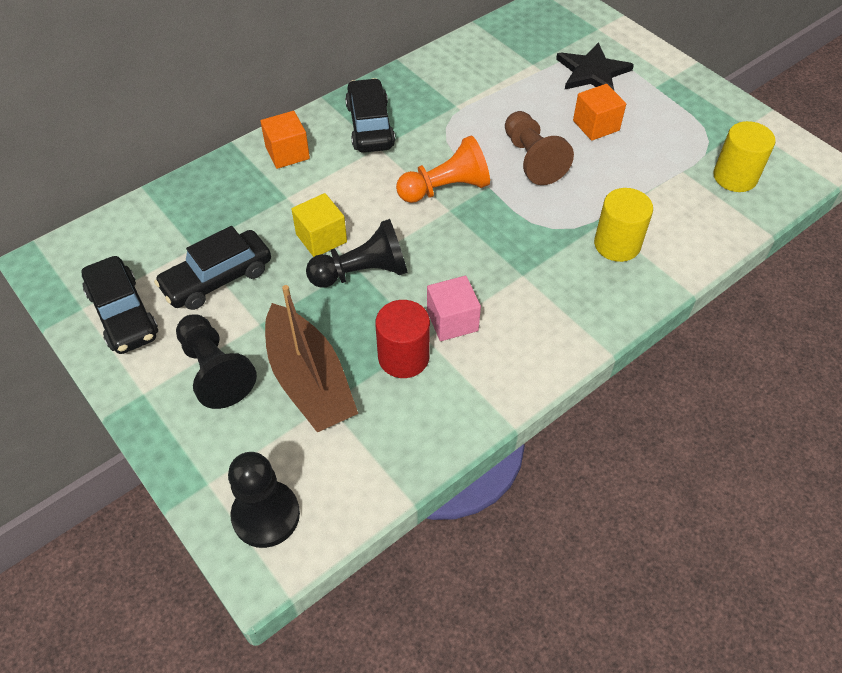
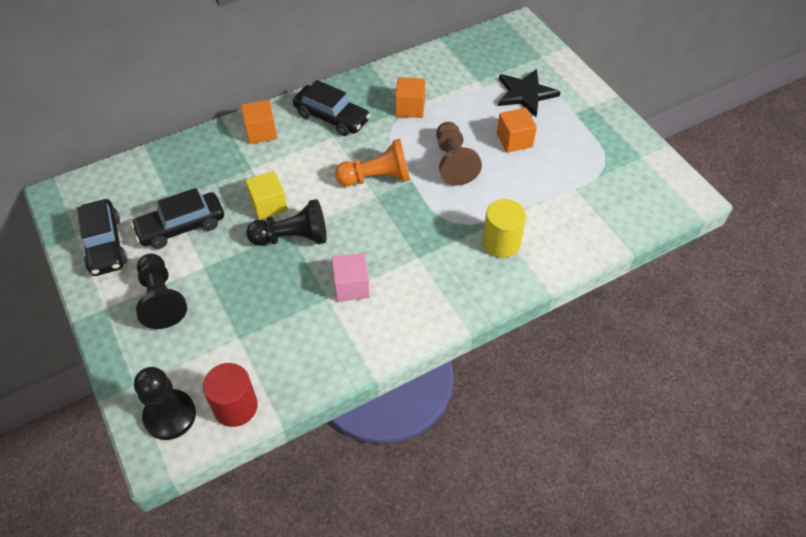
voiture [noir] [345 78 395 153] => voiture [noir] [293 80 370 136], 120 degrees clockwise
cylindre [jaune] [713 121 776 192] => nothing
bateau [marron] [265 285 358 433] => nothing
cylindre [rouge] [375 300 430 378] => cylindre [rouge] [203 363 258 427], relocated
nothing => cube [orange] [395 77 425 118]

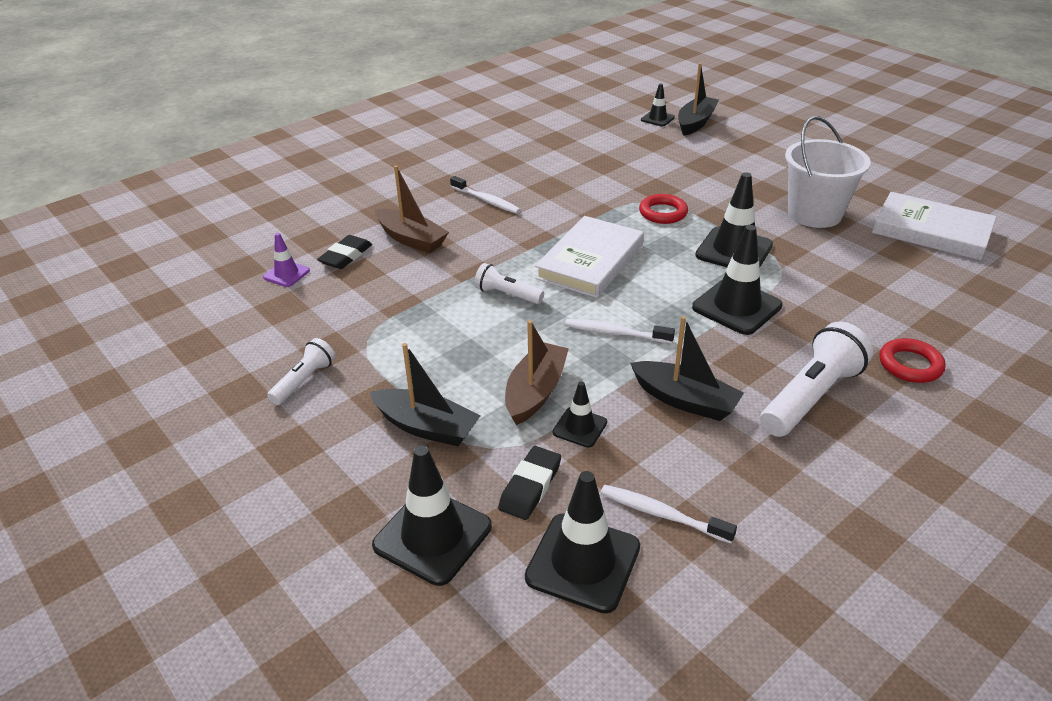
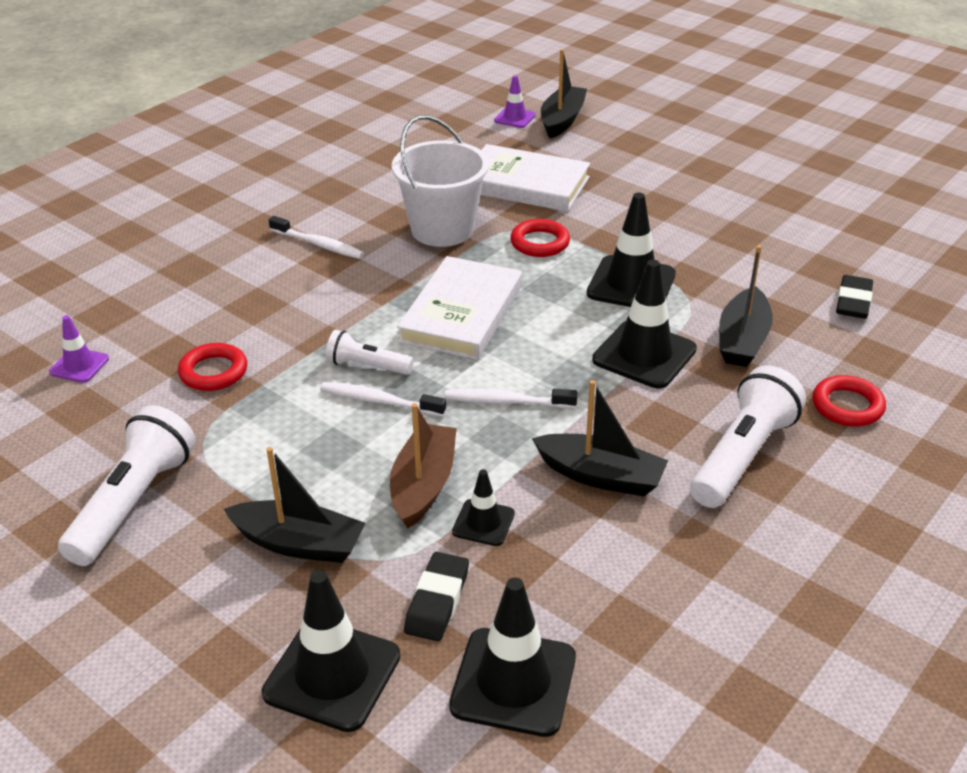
cône de chantier [noir] [641 84 675 127] => cône de chantier [violet] [494 75 536 128]
seau [blanc] [785 116 871 228] => seau [blanc] [392 115 489 247], relocated
bateau [marron] [375 165 449 253] => nothing
livre [blanc] [872 192 997 260] => livre [blanc] [480 144 590 212], relocated
gomme [noir] [317 235 372 269] => gomme [noir] [836 275 873 319], relocated
lampe de poche [blanc] [267 338 335 405] => lampe de poche [blanc] [58 405 196 566], x1.77
brosse à dents [blanc] [601 485 737 544] => brosse à dents [blanc] [320 382 446 417], relocated
nothing => bateau [noir] [719 245 773 367]
nothing => anneau [rouge] [178 343 247 391]

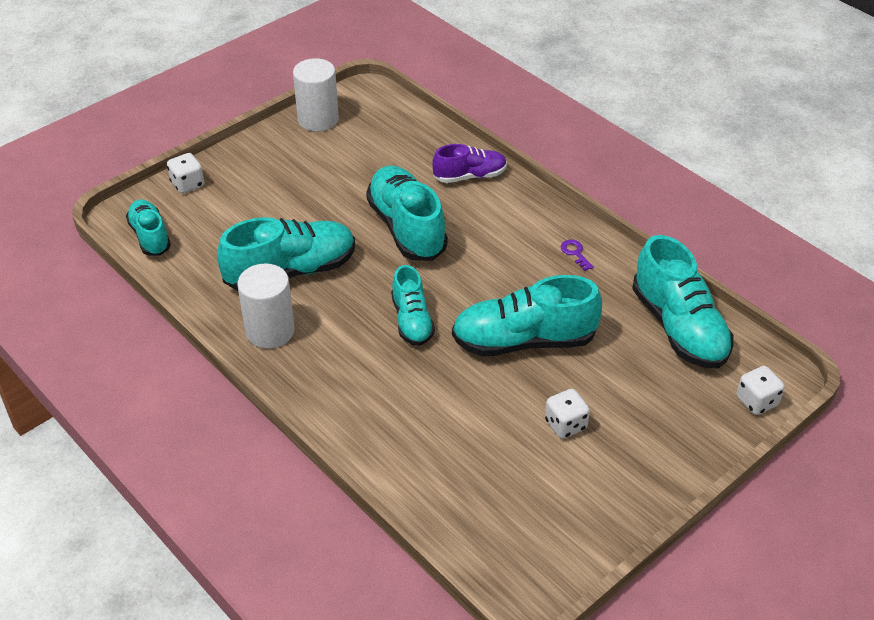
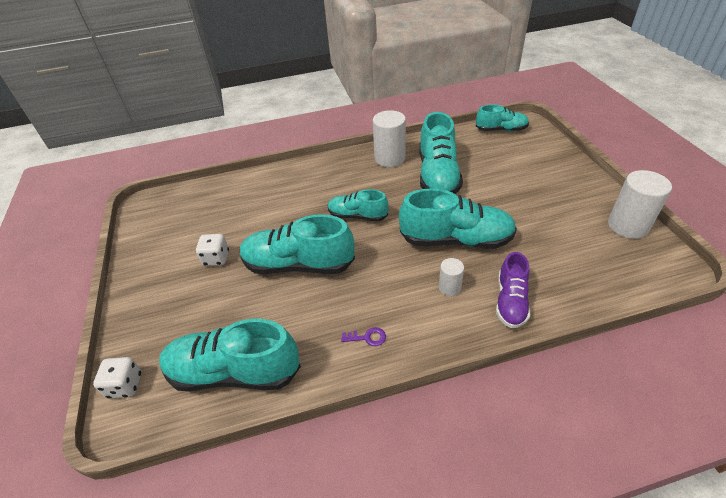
dé [blanc] [167 153 204 193] => nothing
chaussure [turquoise] [452 275 602 356] => chaussure [turquoise] [240 214 355 274], 105 degrees counterclockwise
nothing => cylindre [blanc] [439 258 464 296]

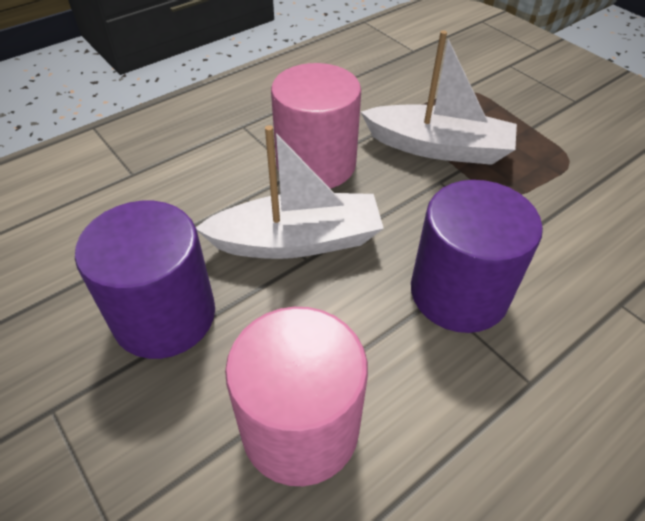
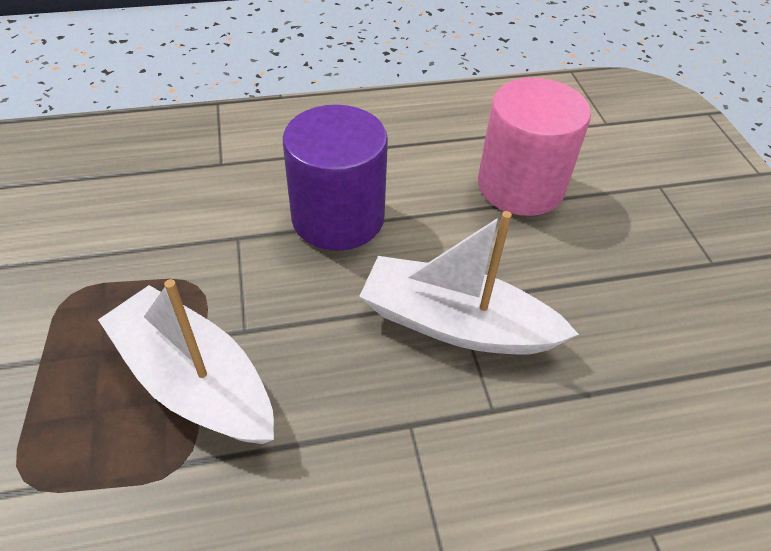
cylindre [rose] [271 63 361 189] => nothing
cylindre [violet] [75 201 215 359] => nothing

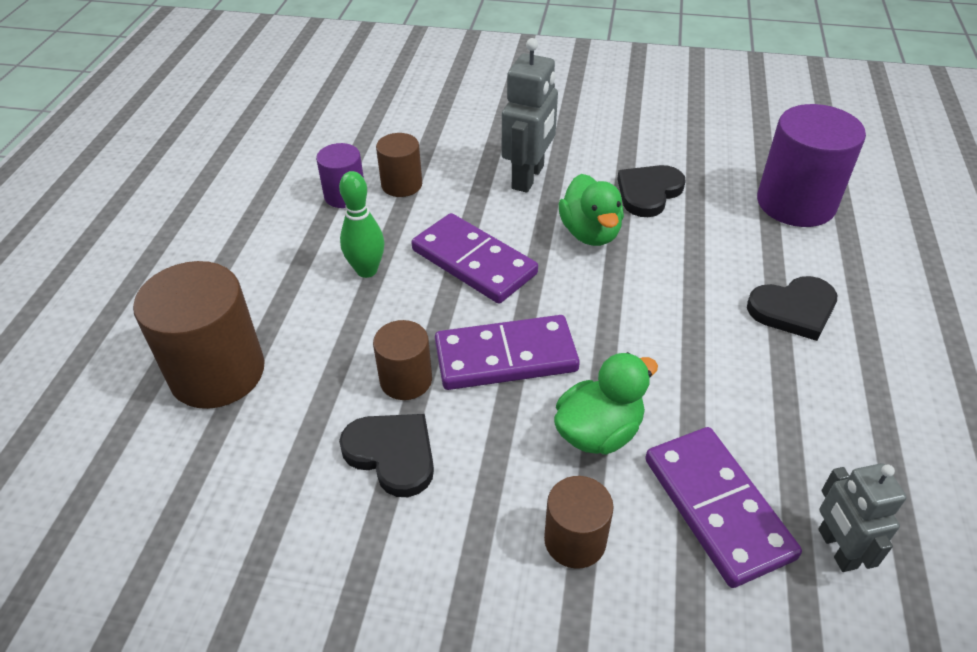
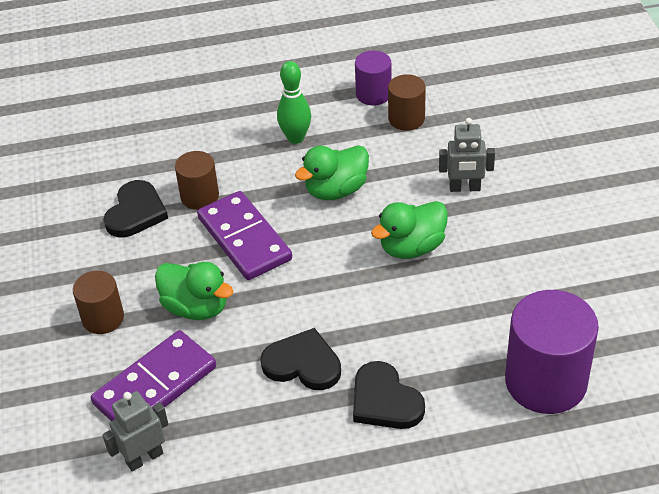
robot [gris] [502 38 558 193] => robot [gris] [439 118 495 192], x0.66
cœur [noir] [617 165 686 217] => cœur [noir] [260 328 341 390], relocated
domino [violet] [411 213 538 303] => canard [vert] [295 145 369 200]
cylindre [marron] [133 261 265 409] => nothing

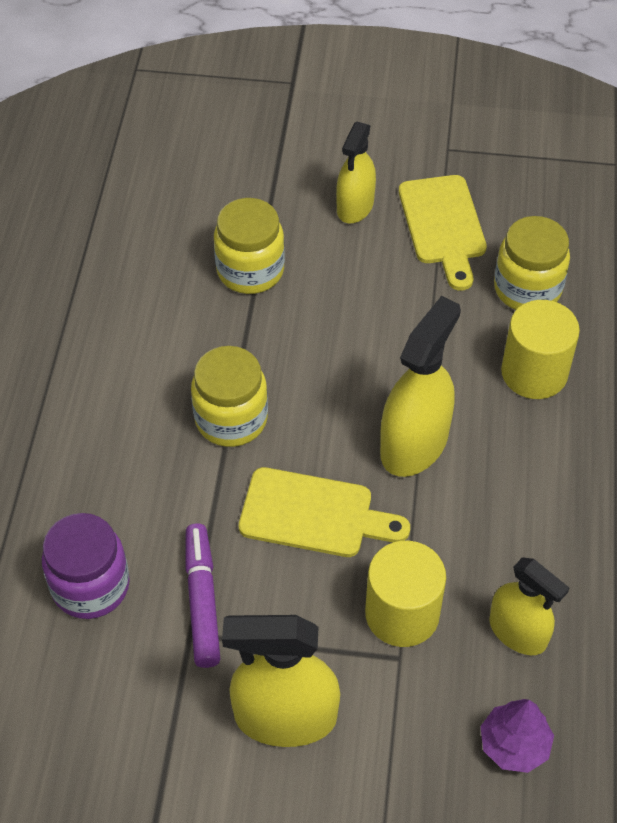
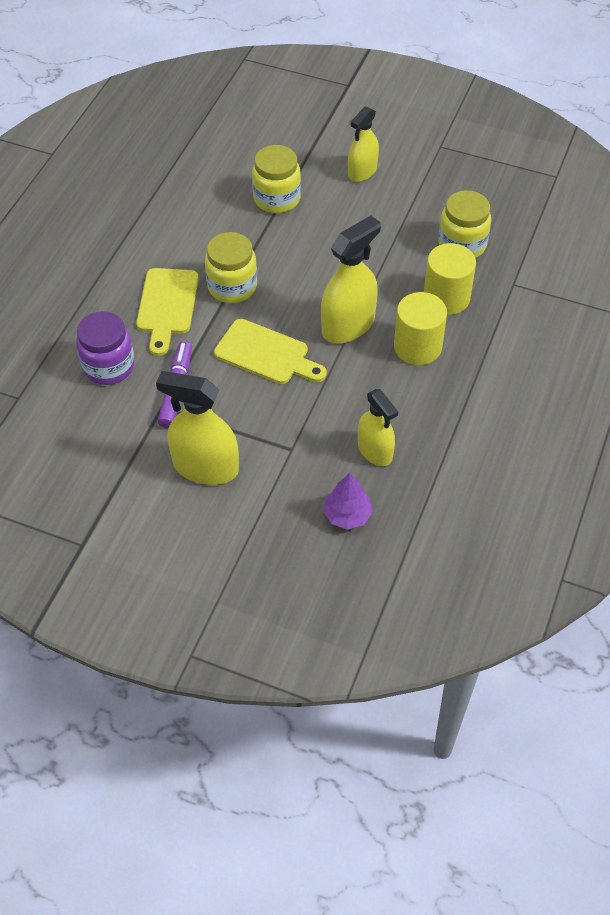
planche à découper [jaune] [399 175 487 290] => planche à découper [jaune] [136 268 199 356], relocated
cylindre [jaune] [365 541 446 647] => cylindre [jaune] [394 292 447 365], relocated

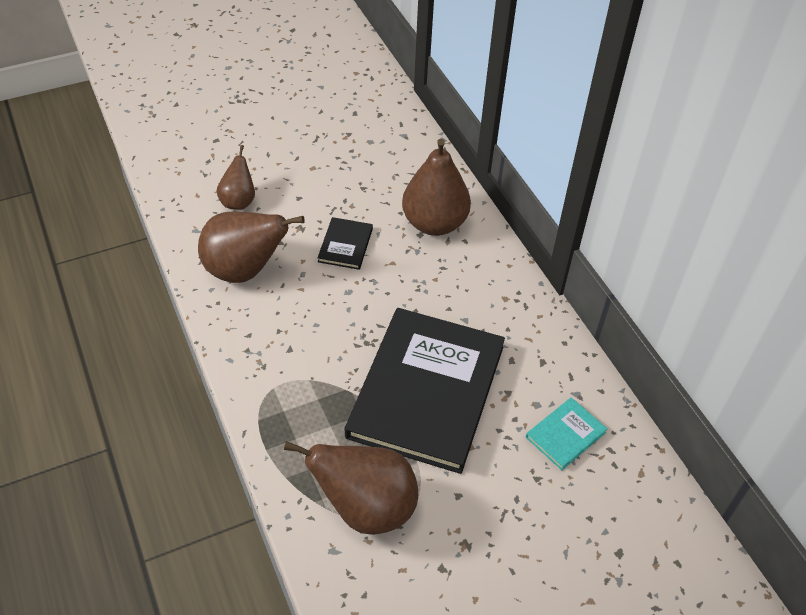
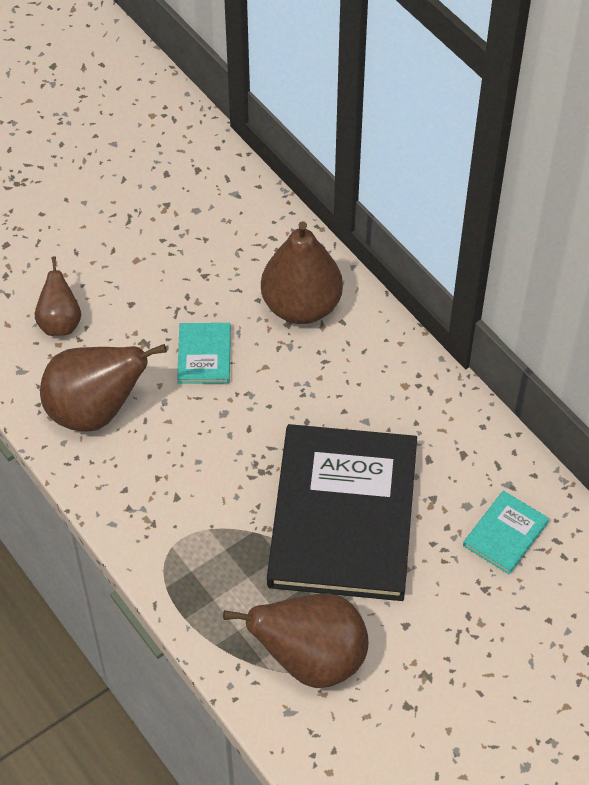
livre [noir] [318 217 373 270] => livre [turquoise] [177 323 231 384]

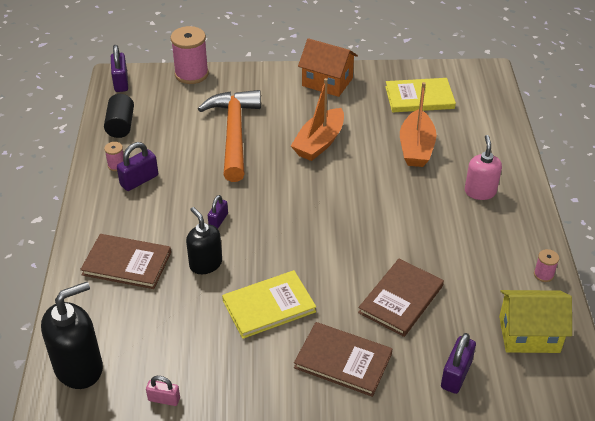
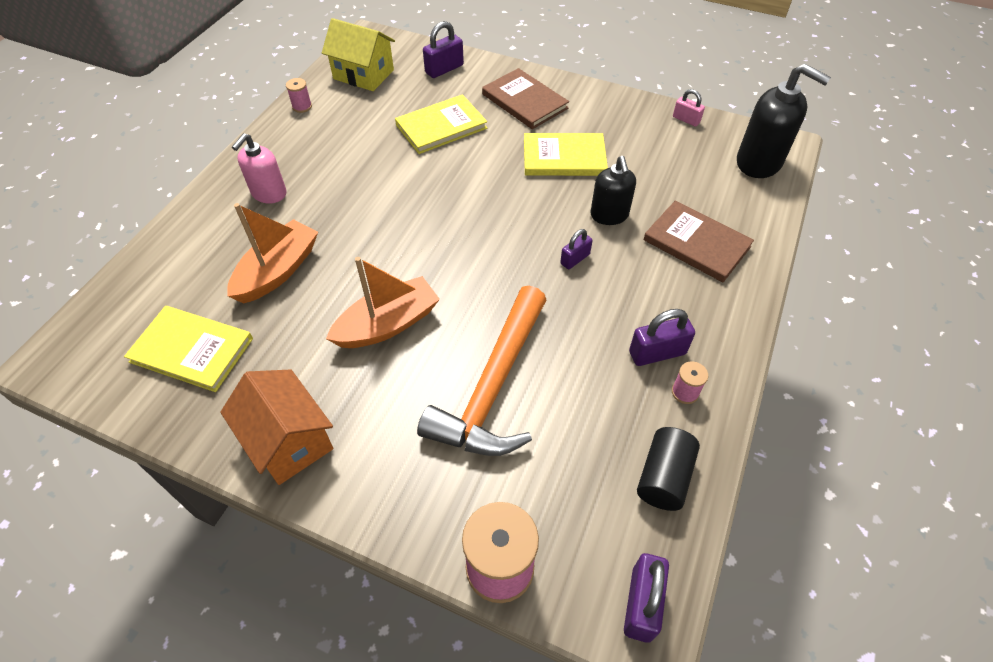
livre [marron] [358 259 444 337] => livre [jaune] [395 94 487 154]
distributeur de savon [noir] [41 282 103 389] => distributeur de savon [noir] [737 64 831 178], 135 degrees counterclockwise

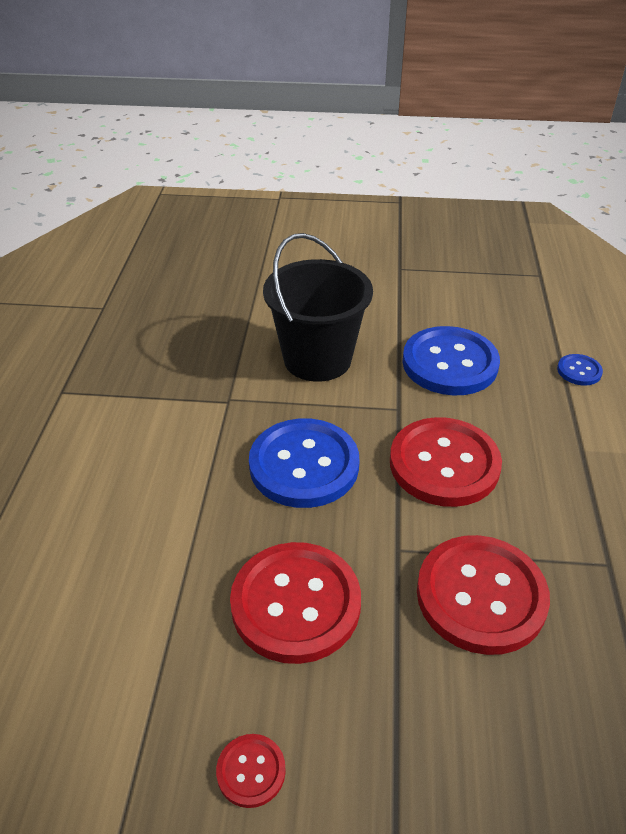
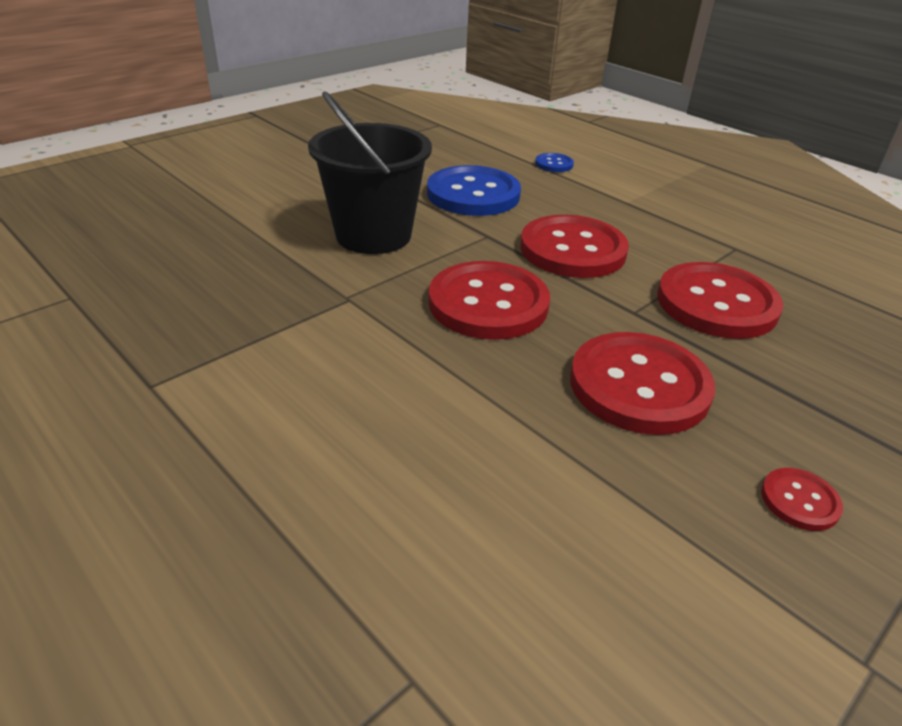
bouton [bleu] [249 418 359 508] => bouton [rouge] [429 261 550 340]

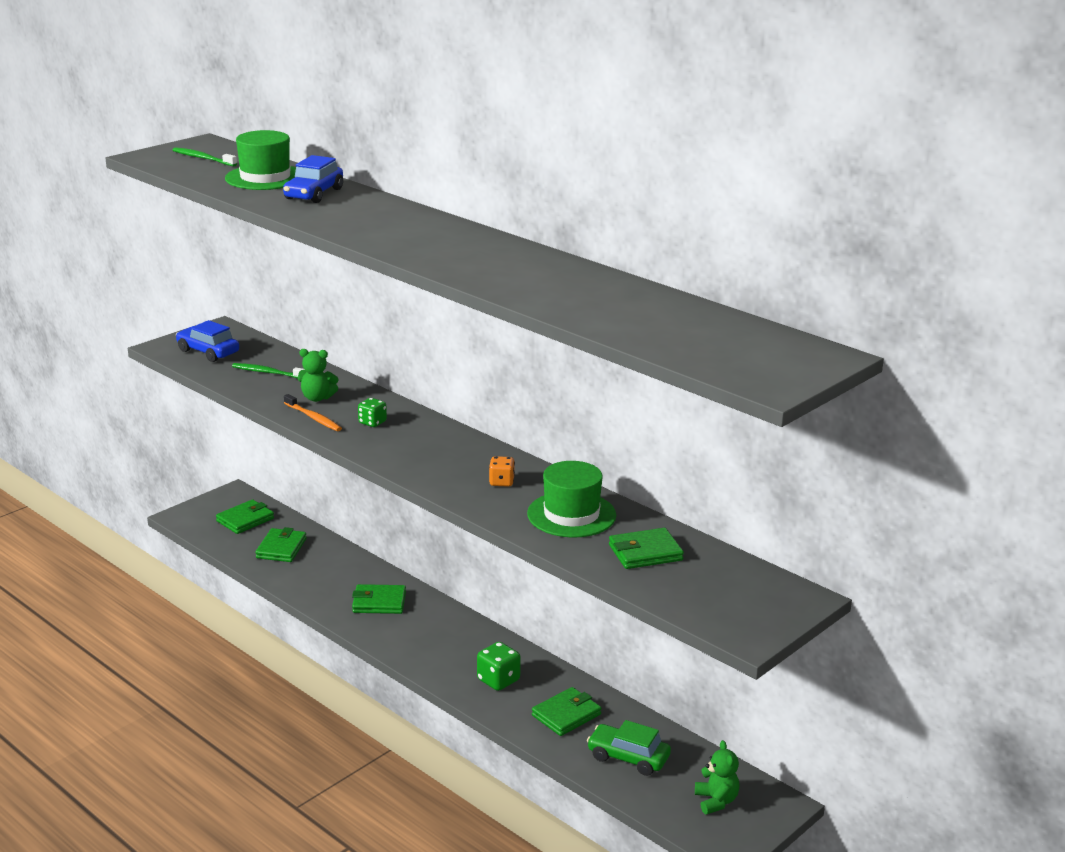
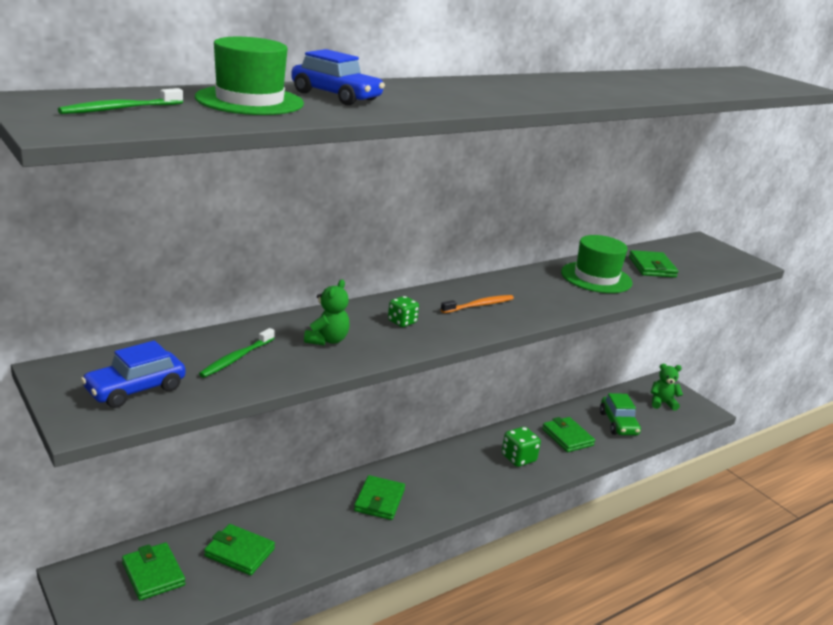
brosse à dents [orange] [284 394 342 431] => brosse à dents [orange] [441 295 514 313], relocated
dé [orange] [489 456 515 487] => nothing
voiture [vert] [587 720 671 776] => voiture [vert] [600 393 641 435], 45 degrees counterclockwise

